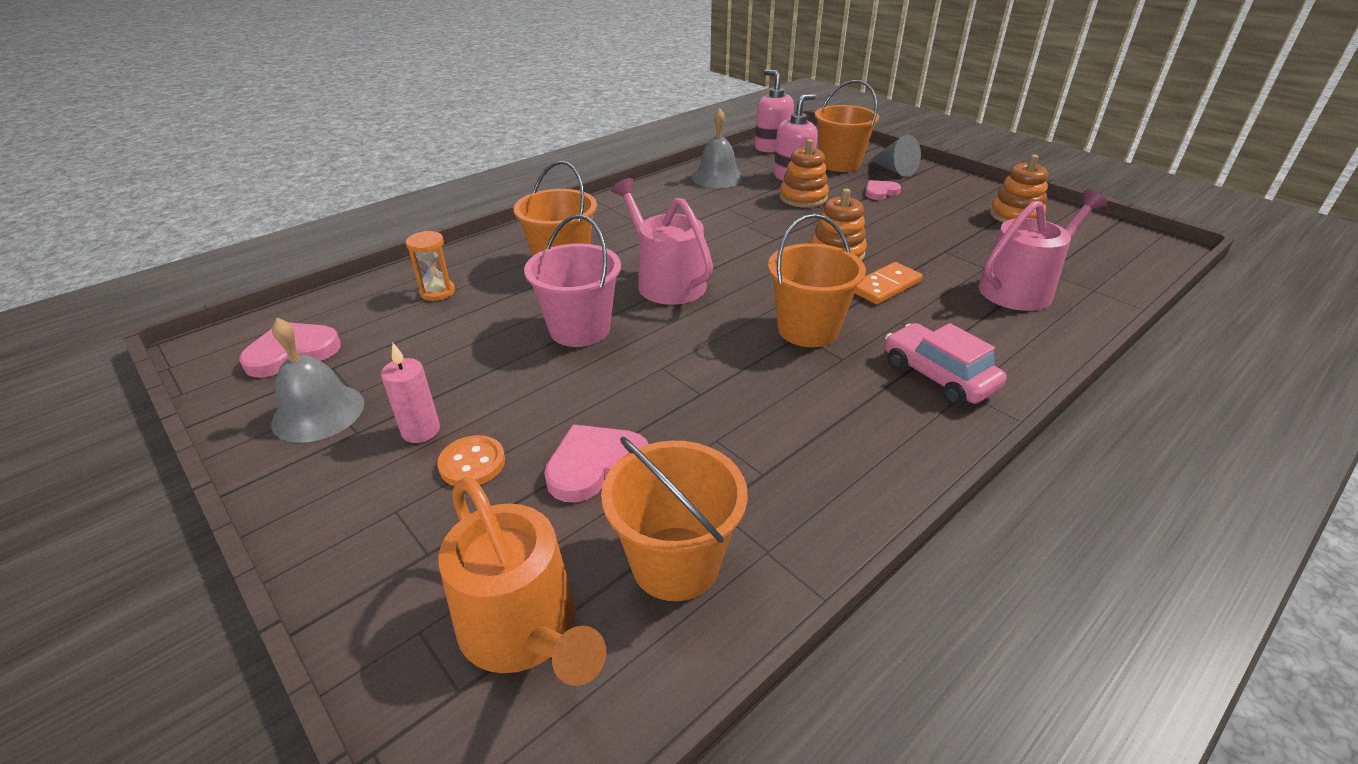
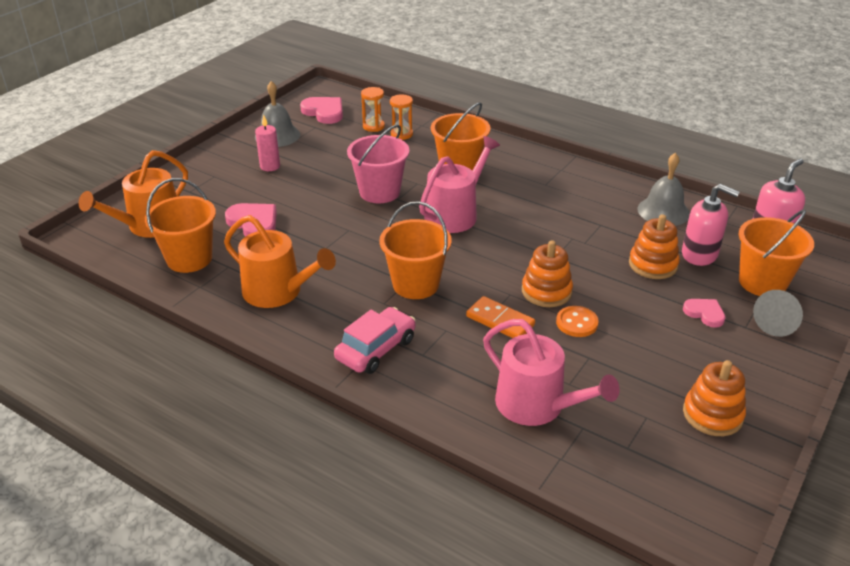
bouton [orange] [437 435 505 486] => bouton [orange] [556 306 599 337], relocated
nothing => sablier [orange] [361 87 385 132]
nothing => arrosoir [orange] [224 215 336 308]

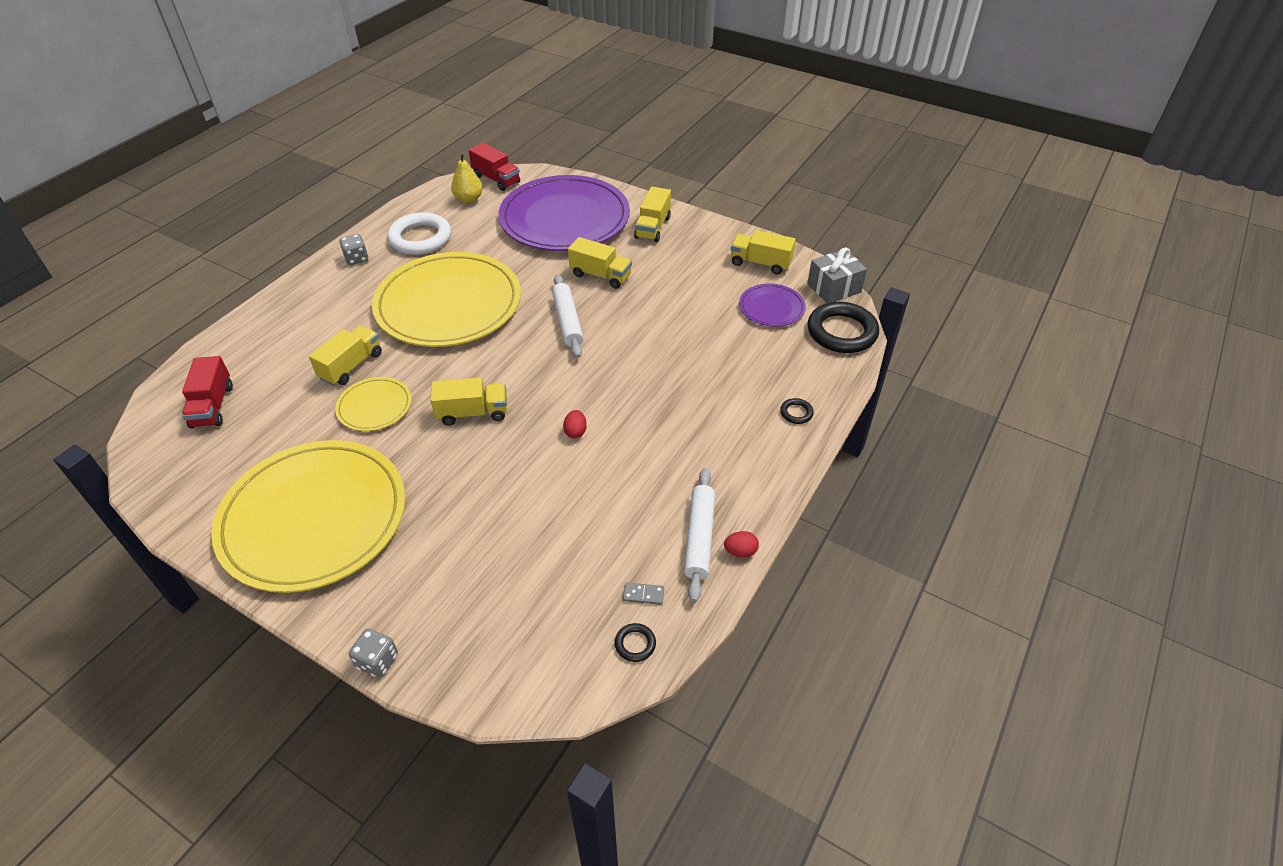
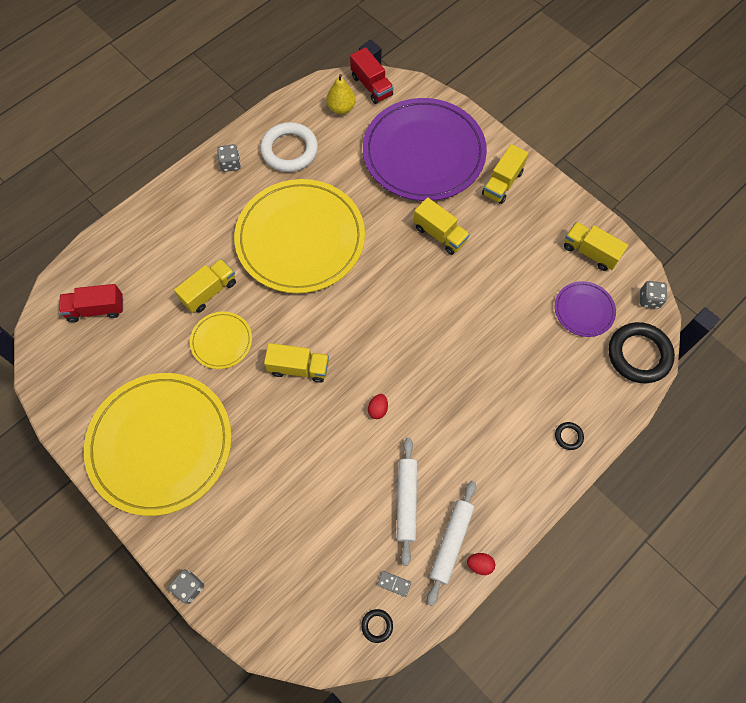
cadeau [gris] [807 248 867 303] => dé [gris] [640 281 667 309]
rouleau à pâtisserie [blanc] [552 274 583 358] => rouleau à pâtisserie [blanc] [396 438 417 566], relocated
camion [rouge] [182 356 233 429] => camion [rouge] [59 284 123 322], 75 degrees clockwise

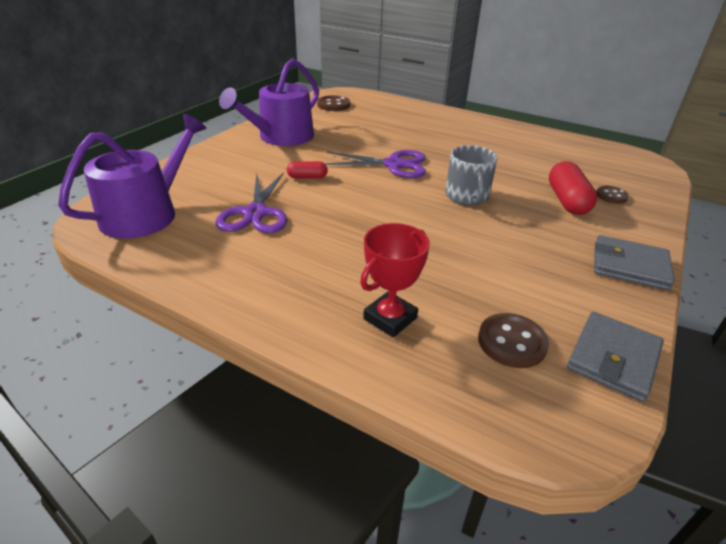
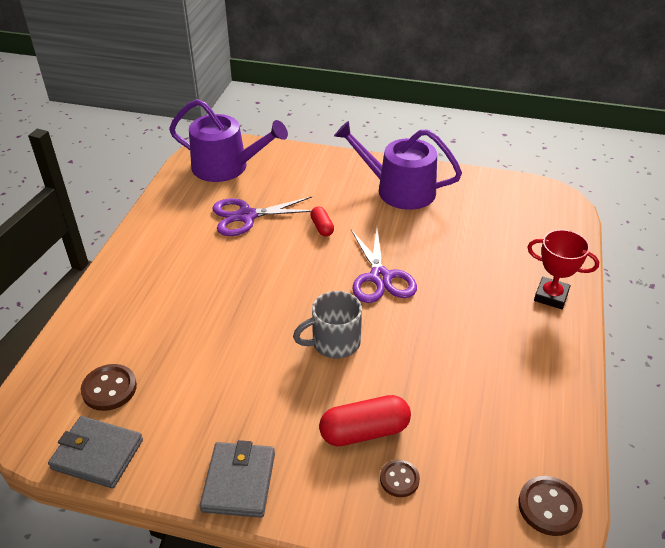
bouton [marron] [317 95 350 111] => bouton [marron] [518 476 583 536], relocated
trophée [rouge] [360 223 430 338] => trophée [rouge] [527 230 599 309], relocated

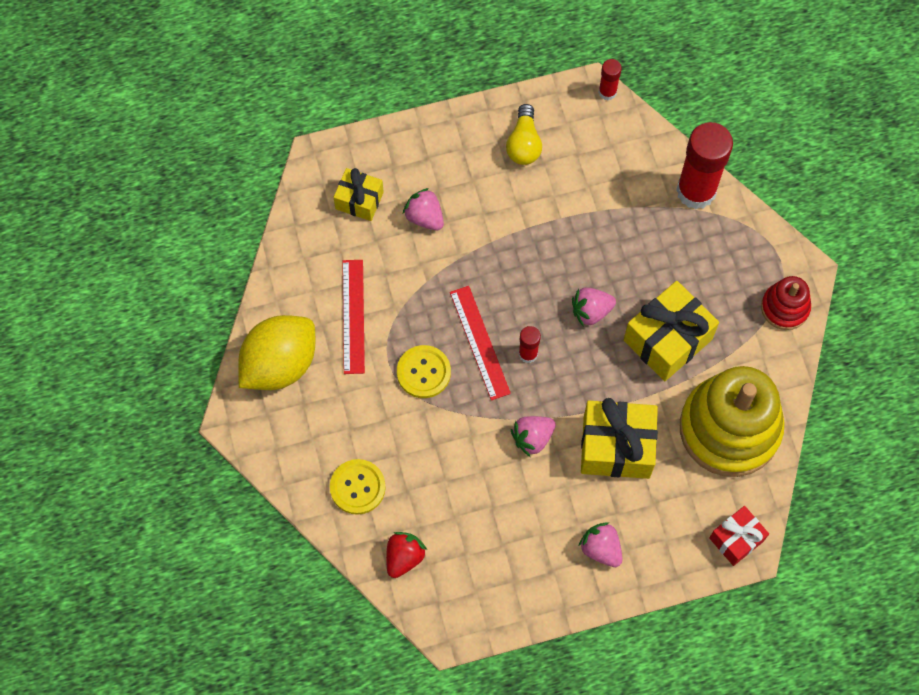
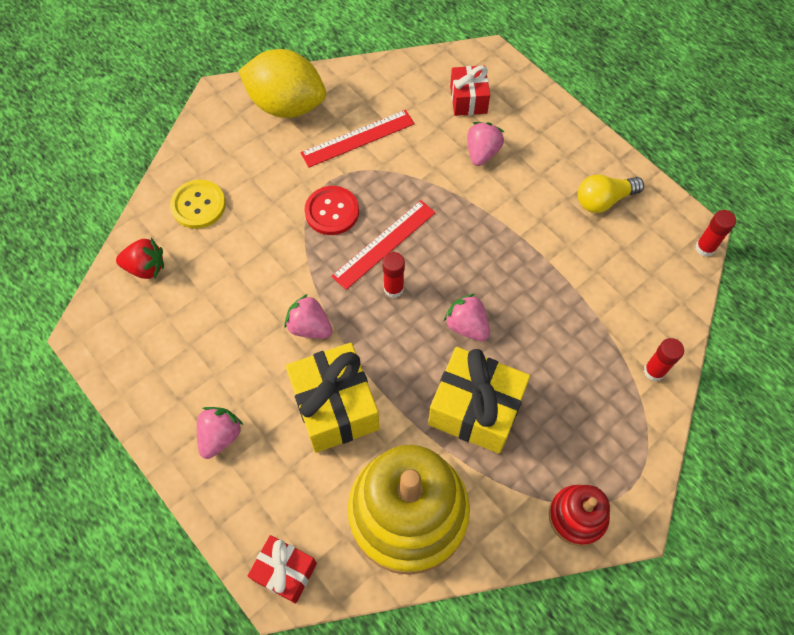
bâton de colle [rouge] [676 122 733 209] => bâton de colle [rouge] [644 338 684 381], x0.47
cadeau [jaune] [334 168 384 221] => cadeau [rouge] [450 65 490 116]
bouton [jaune] [397 345 451 398] => bouton [rouge] [304 186 359 235]

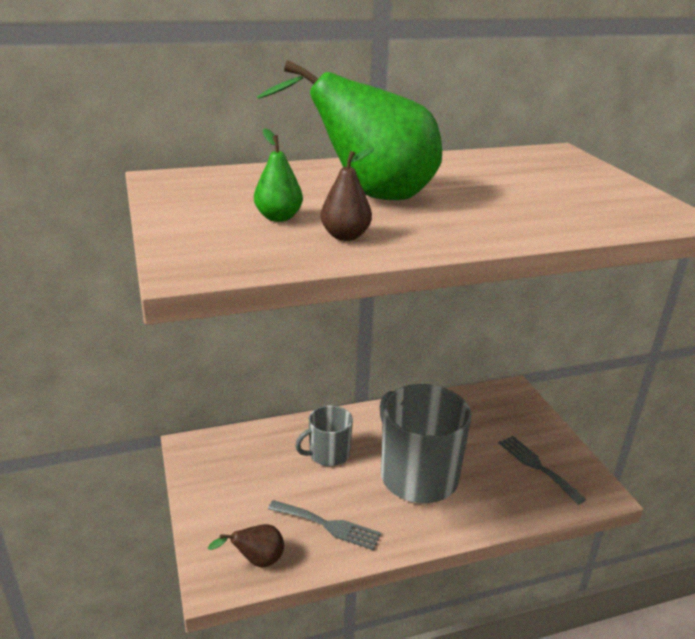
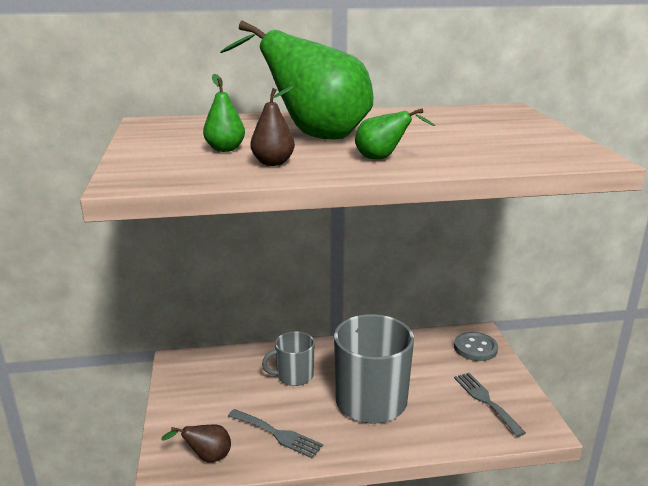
nothing => poire [vert] [355 108 435 159]
nothing => bouton [gris] [454 332 498 361]

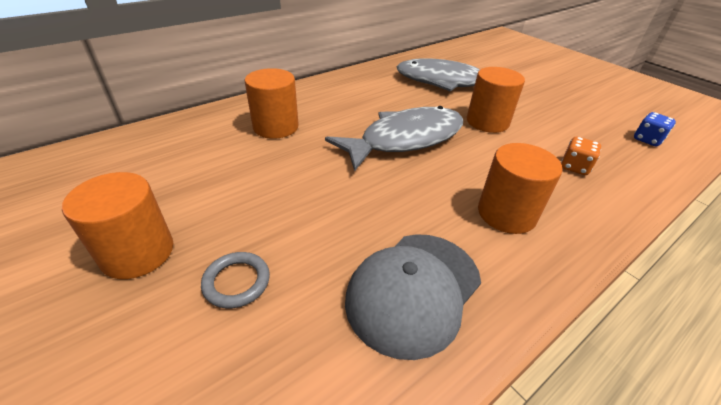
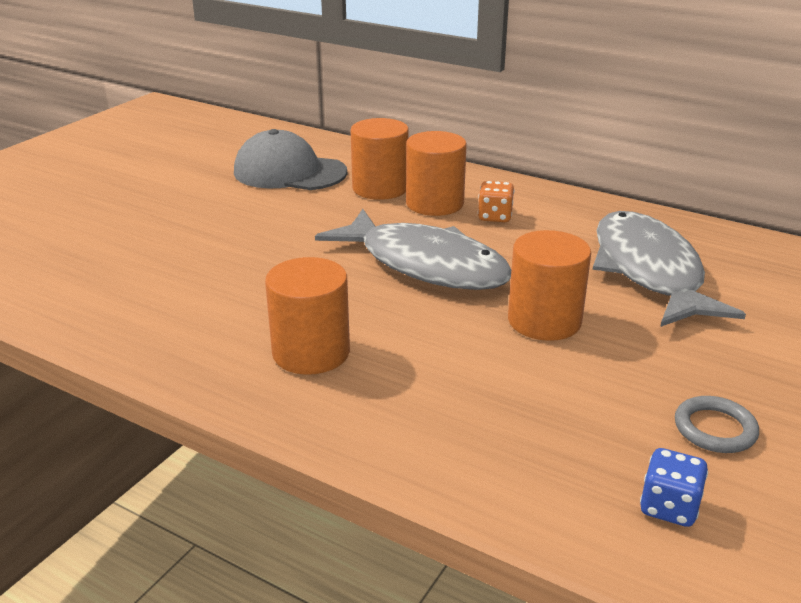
dé [orange] [561 137 601 175] => dé [orange] [478 181 514 222], relocated
cylindre [orange] [62 172 173 279] => cylindre [orange] [406 131 467 216], relocated
casquette [gris] [345 234 481 360] => casquette [gris] [234 129 347 190], relocated
anneau [gris] [201 252 270 309] => anneau [gris] [675 396 759 453], relocated

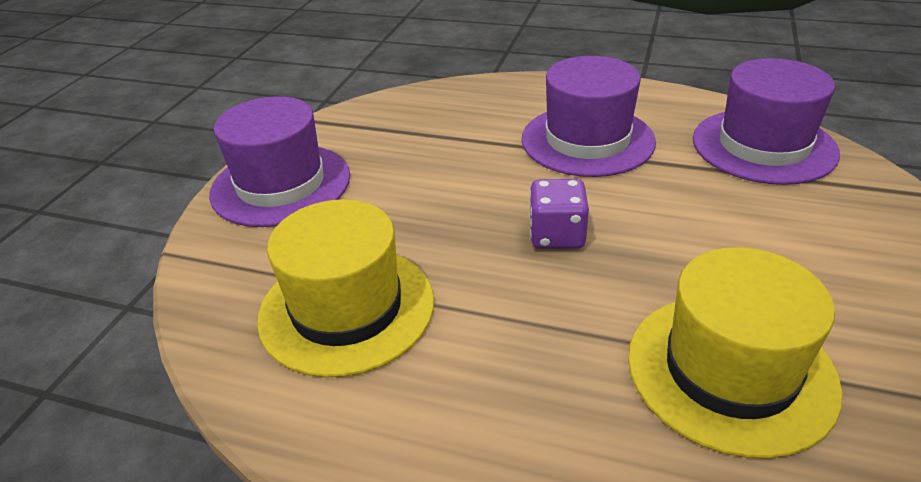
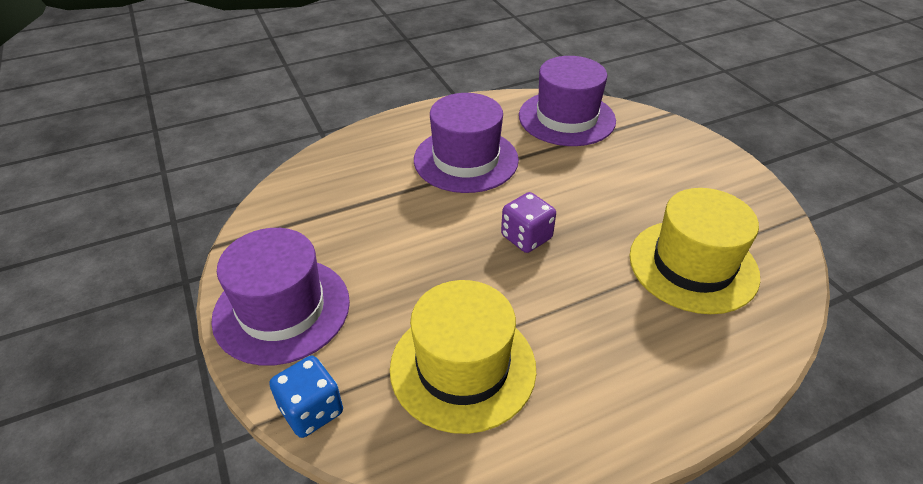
nothing => dé [bleu] [269 356 343 438]

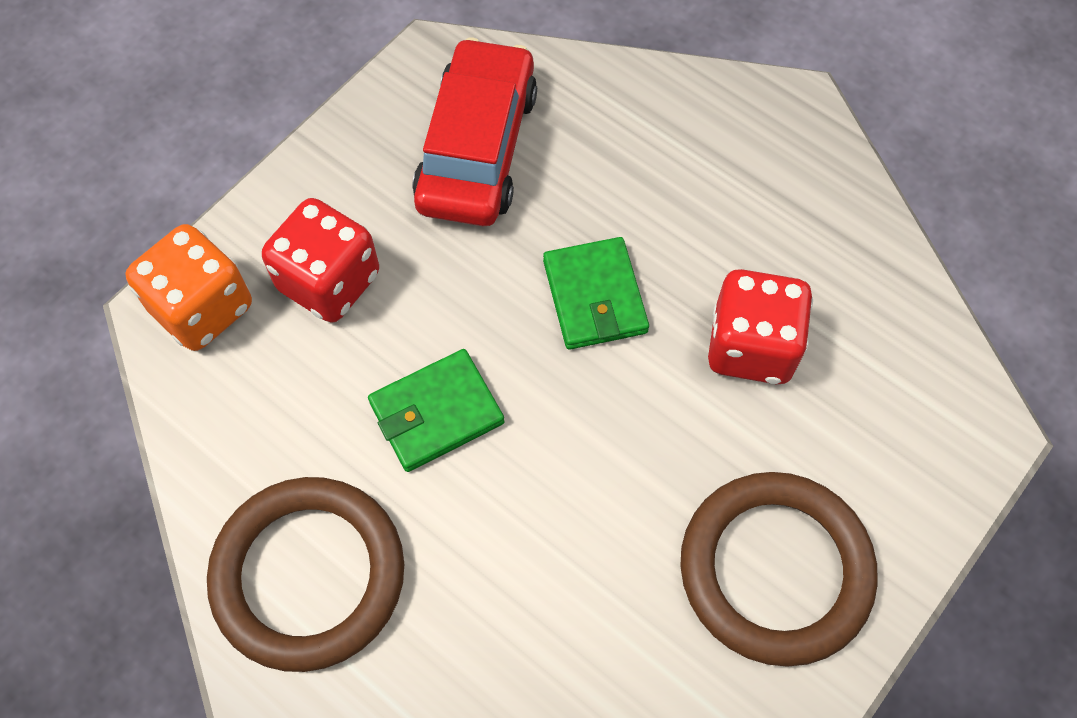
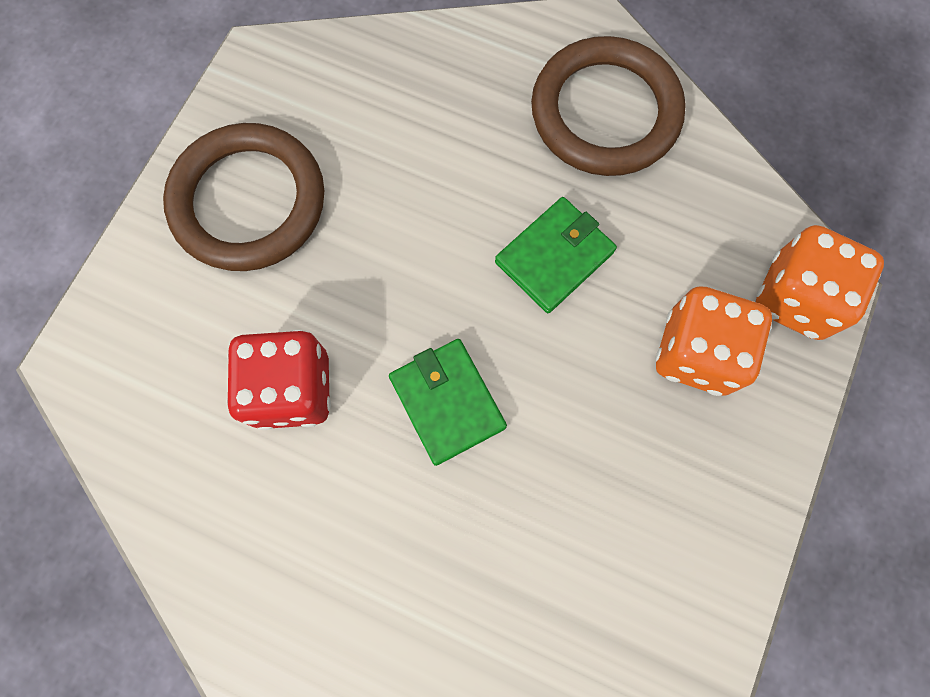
voiture [rouge] [412 37 537 226] => nothing
dé [rouge] [262 198 379 323] => dé [orange] [655 286 772 396]

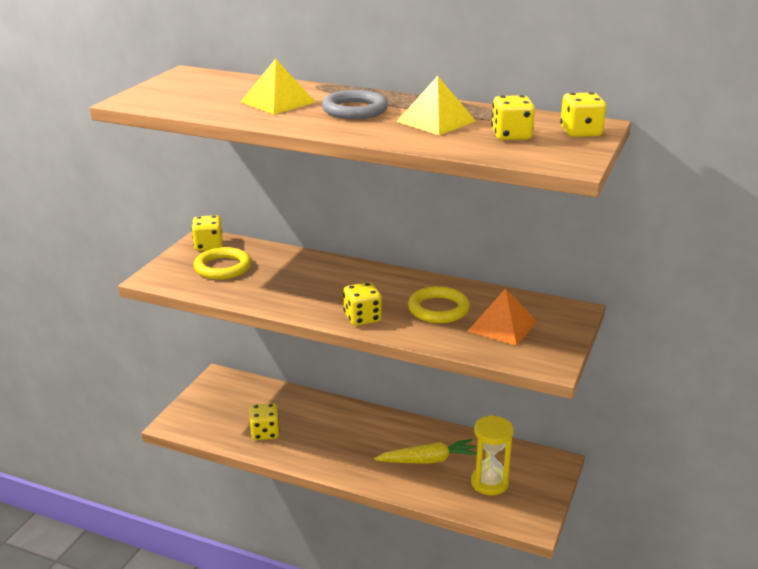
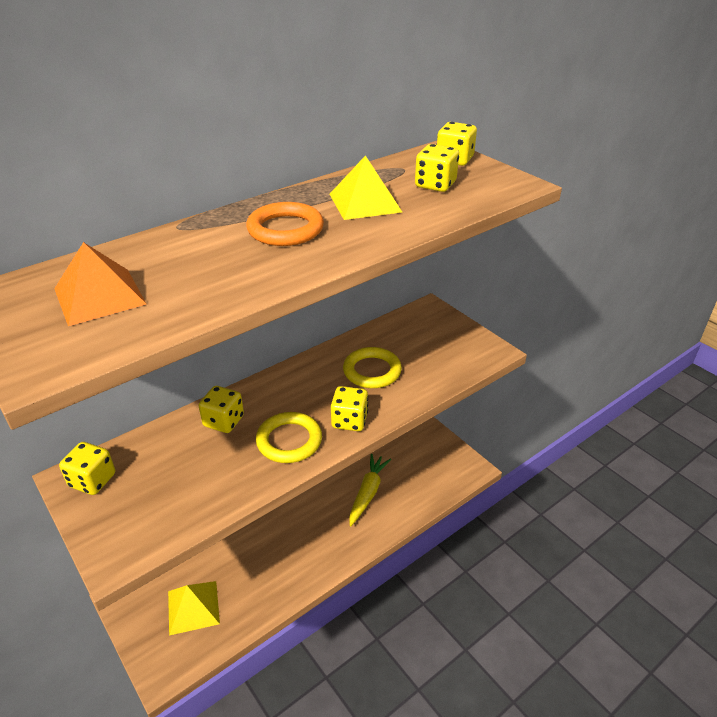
pyramide [jaune] [241 59 316 115] => pyramide [jaune] [168 581 220 636], relocated
anneau [gris] [322 90 388 119] => anneau [orange] [246 202 324 246]
anneau [jaune] [194 247 251 279] => anneau [jaune] [256 412 322 463], relocated
pyramide [orange] [468 288 537 346] => pyramide [orange] [54 242 146 326], relocated
dé [jaune] [250 403 280 440] => dé [jaune] [199 386 244 433], relocated
sablier [jaune] [471 415 514 495] => nothing

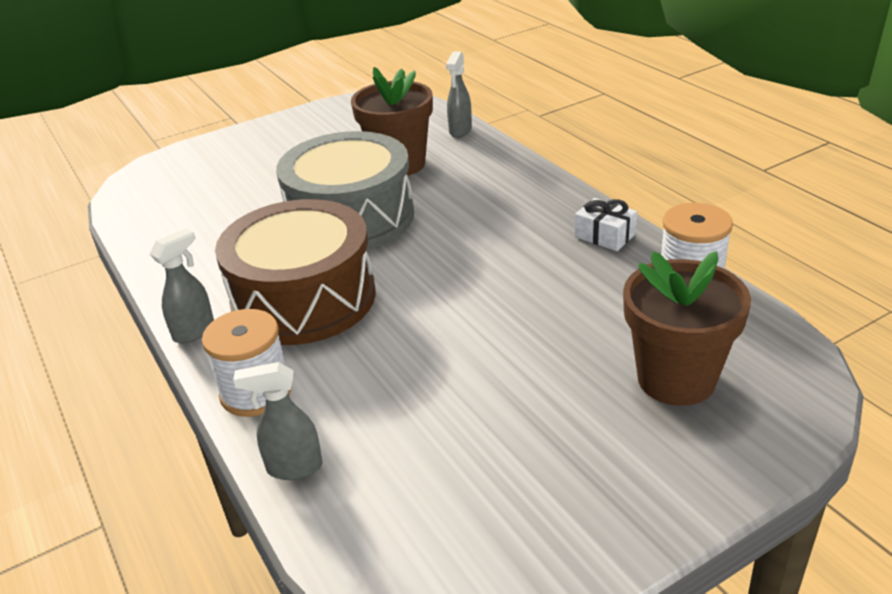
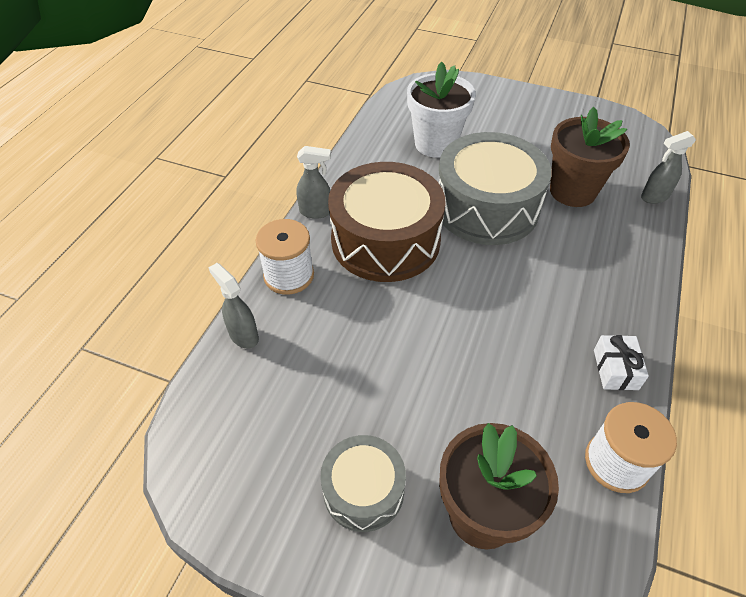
nothing => pot de fleurs [blanc] [407 62 476 158]
nothing => tambour [gris] [320 435 406 532]

